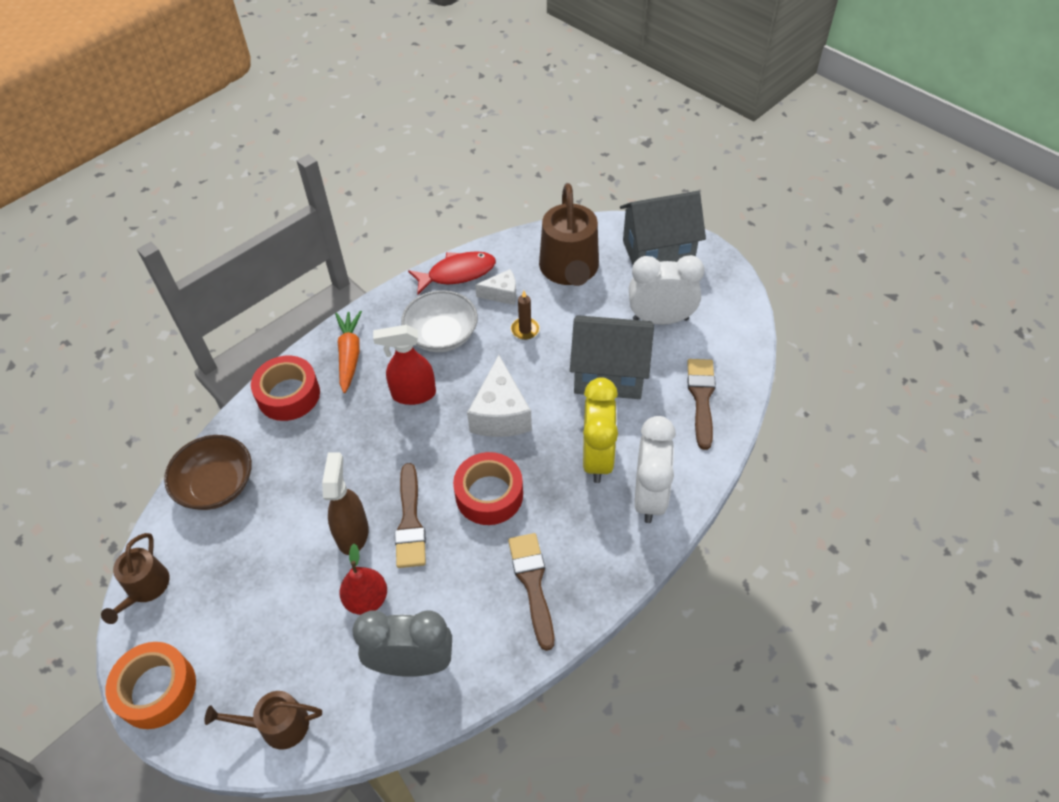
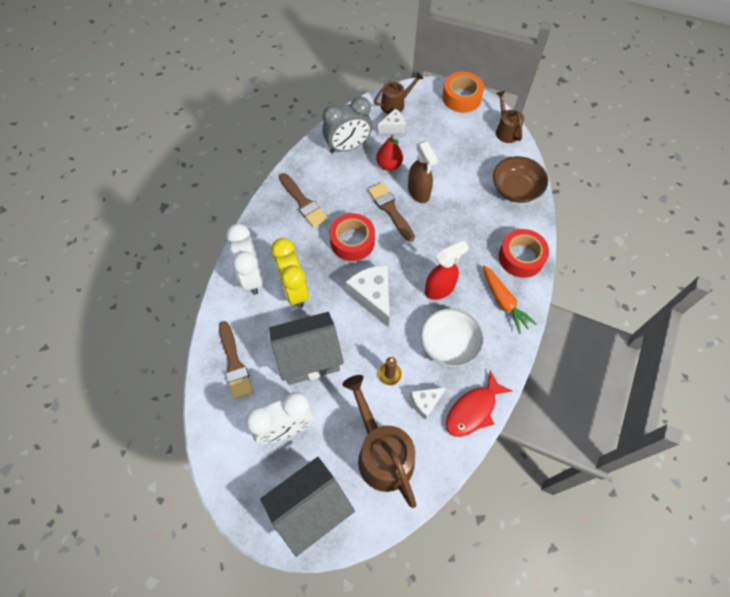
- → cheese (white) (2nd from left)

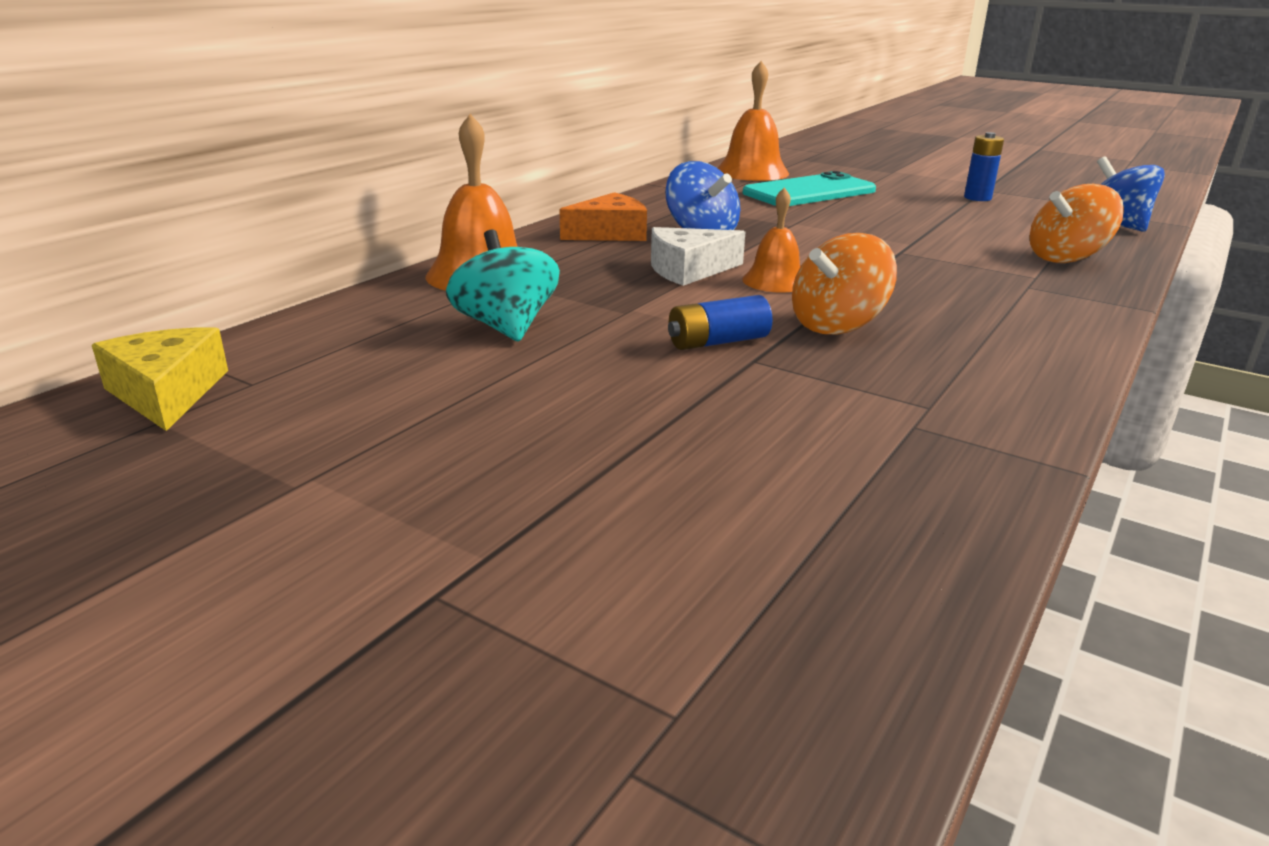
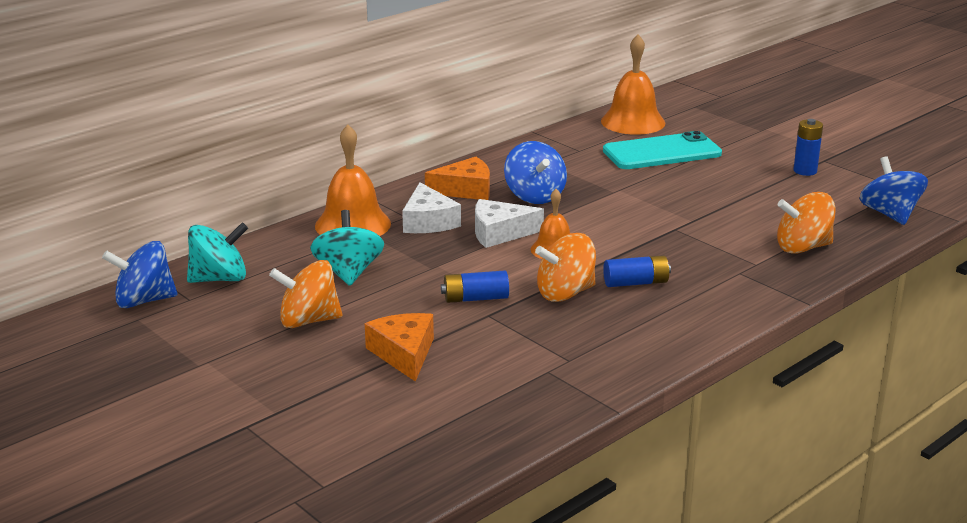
cheese (yellow) → spinning top (blue) (1st from left)
- → spinning top (turquoise) (1st from left)
- → spinning top (orange) (1st from left)
- → cheese (orange) (1st from left)
- → cheese (white) (1st from left)
- → battery (blue) (2nd from left)

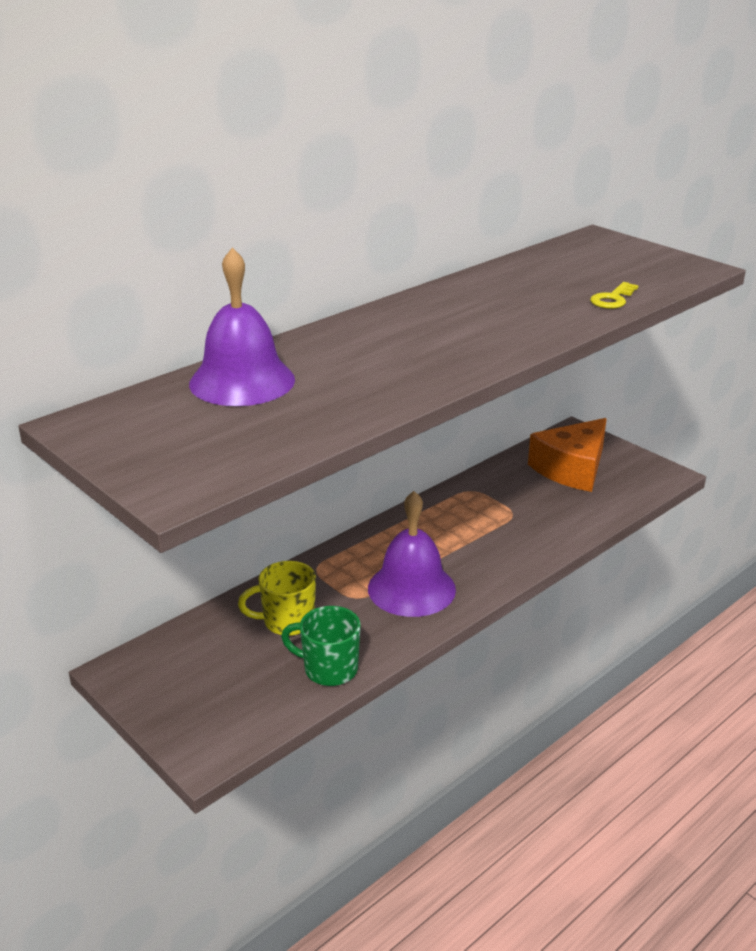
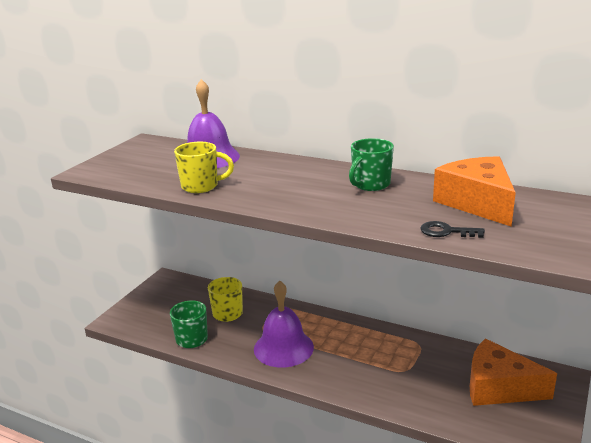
key (yellow) → key (black)
- → mug (yellow) (1st from left)
- → mug (green) (2nd from left)
- → cheese (orange) (1st from left)

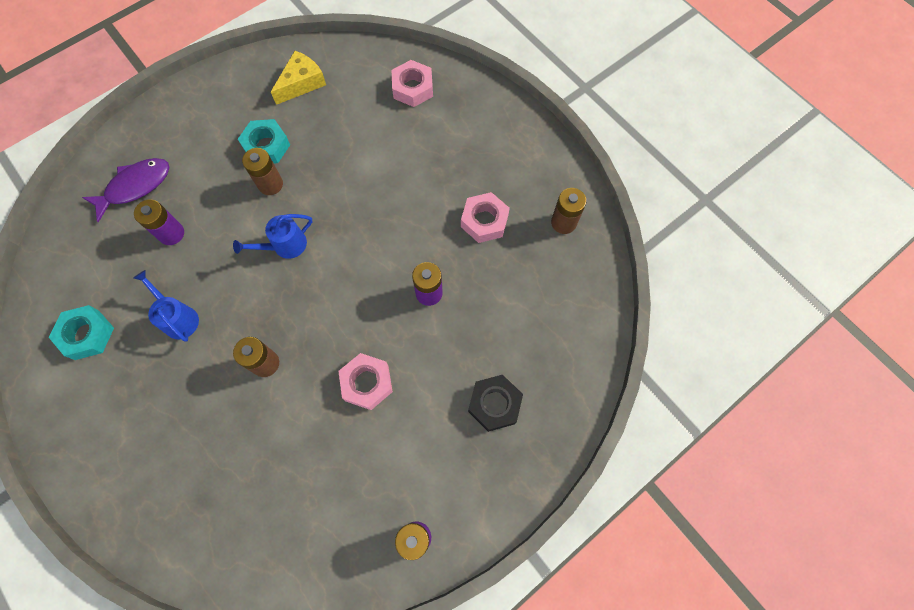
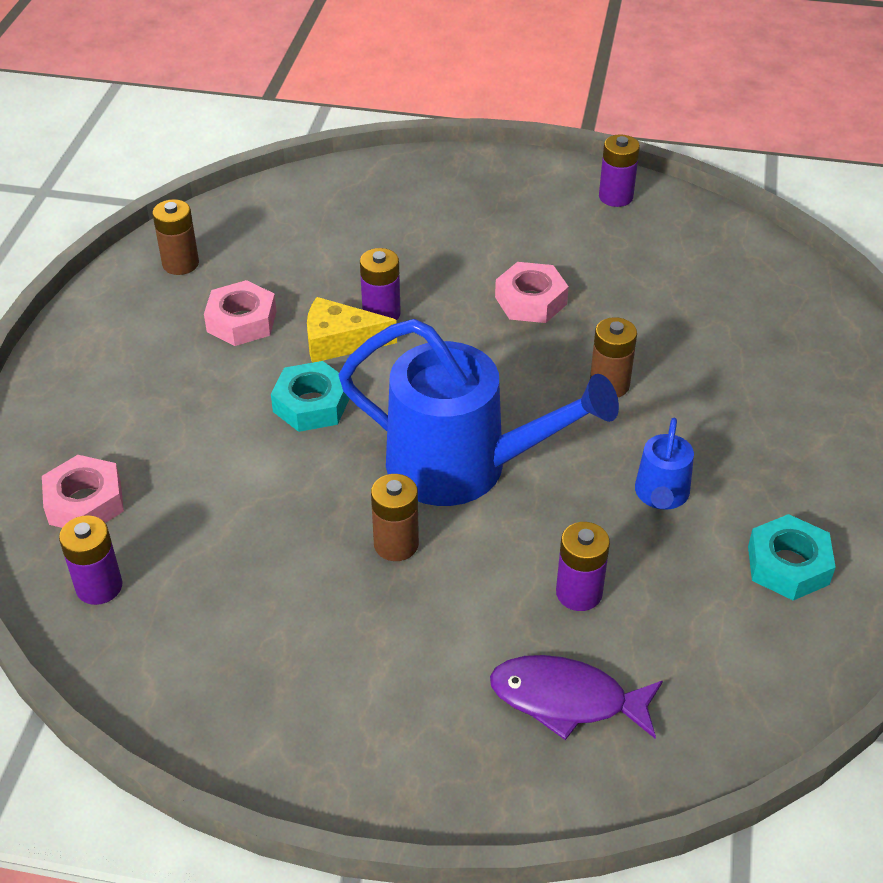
watering can (blue) (2nd from left in the first image) → watering can (blue) (1st from left), x2.18
nut (turquoise) (2nd from left in the first image) → nut (turquoise) (1st from left), move
cheese (yellow), move
nut (black) → -
- → battery (purple) (1st from left)

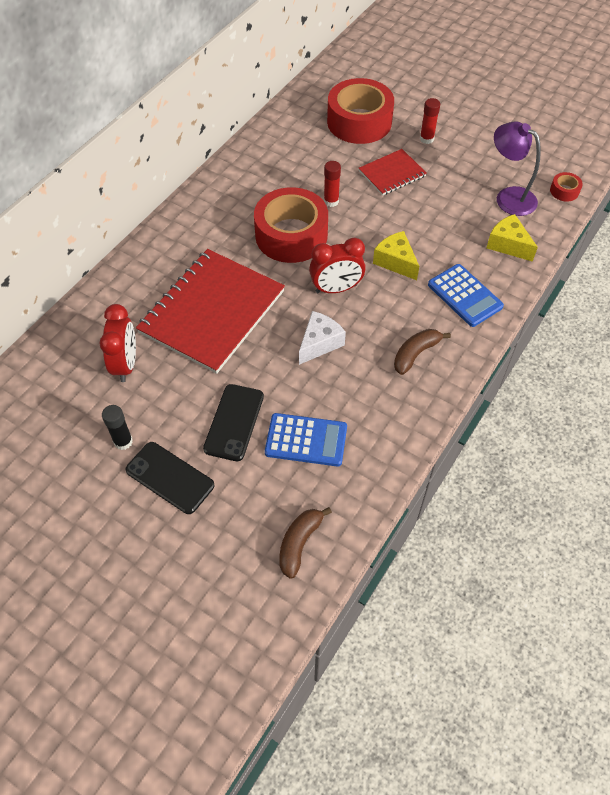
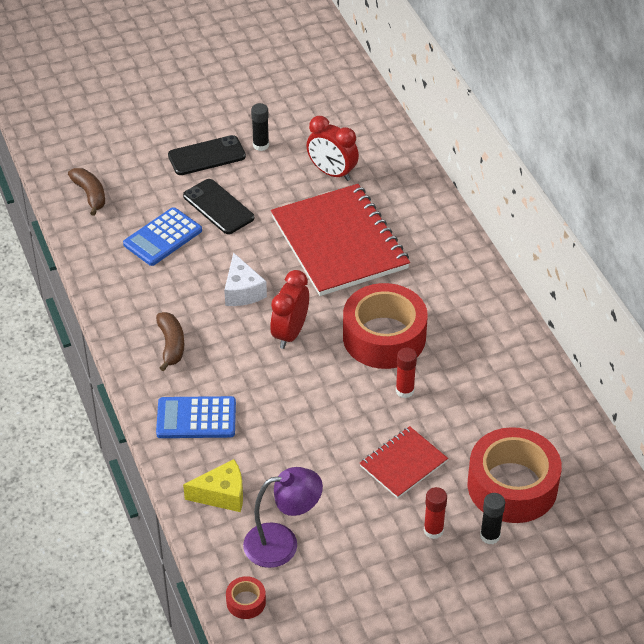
notebook (red) (2nd from left), 45 degrees clockwise
cheese (yellow) (1st from left) → -
- → glue stick (black) (2nd from left)

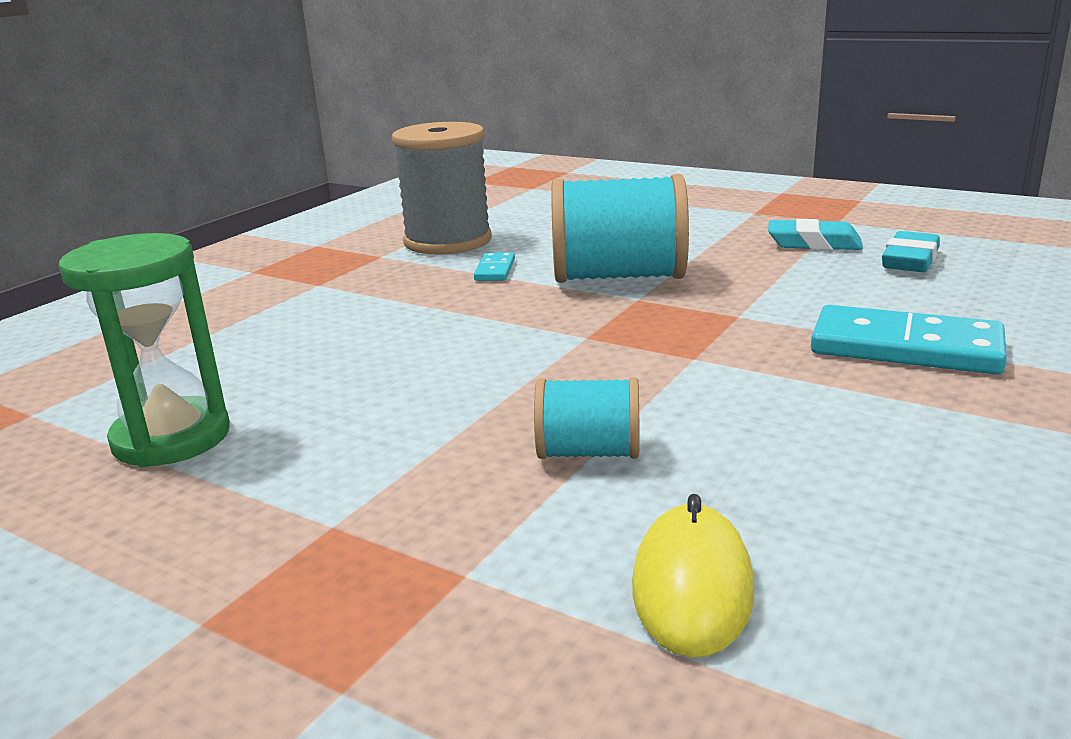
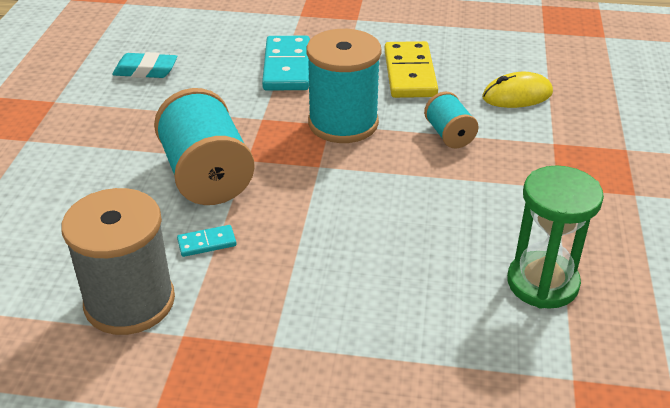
eraser (turquoise) (1st from left) → -
- → spool (turquoise) (2nd from left)
- → domino (yellow)

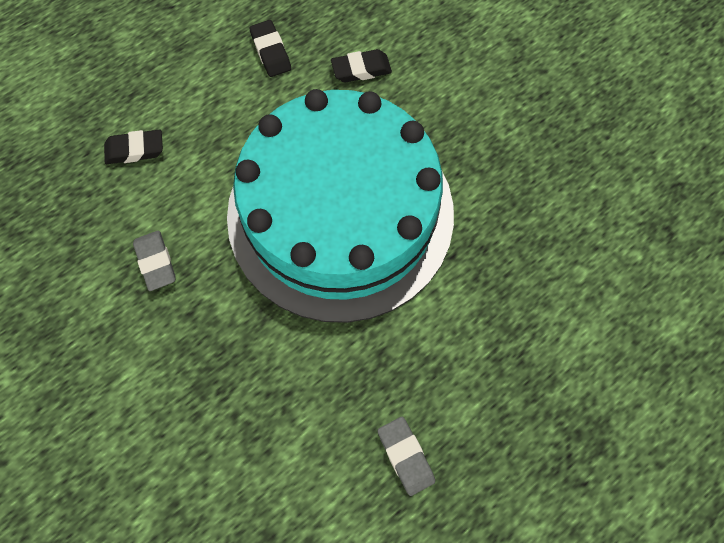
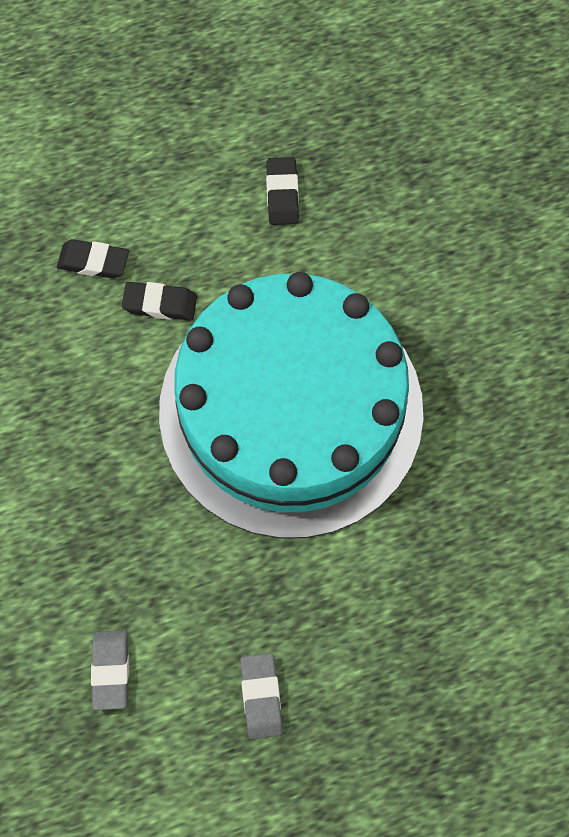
eraser (grey) (1st from left), move
eraser (black) (3rd from left in the first image) → eraser (black) (2nd from left), move

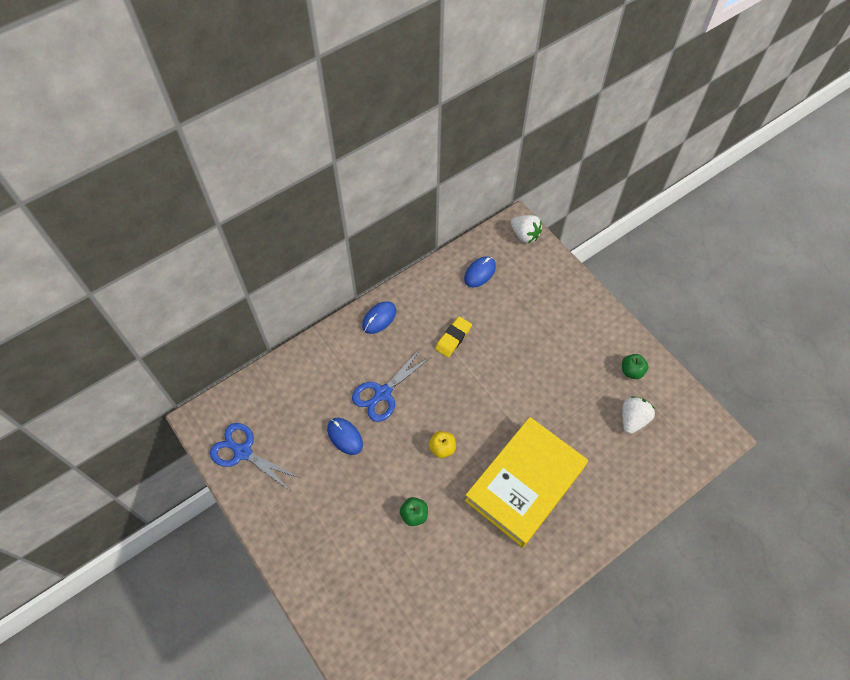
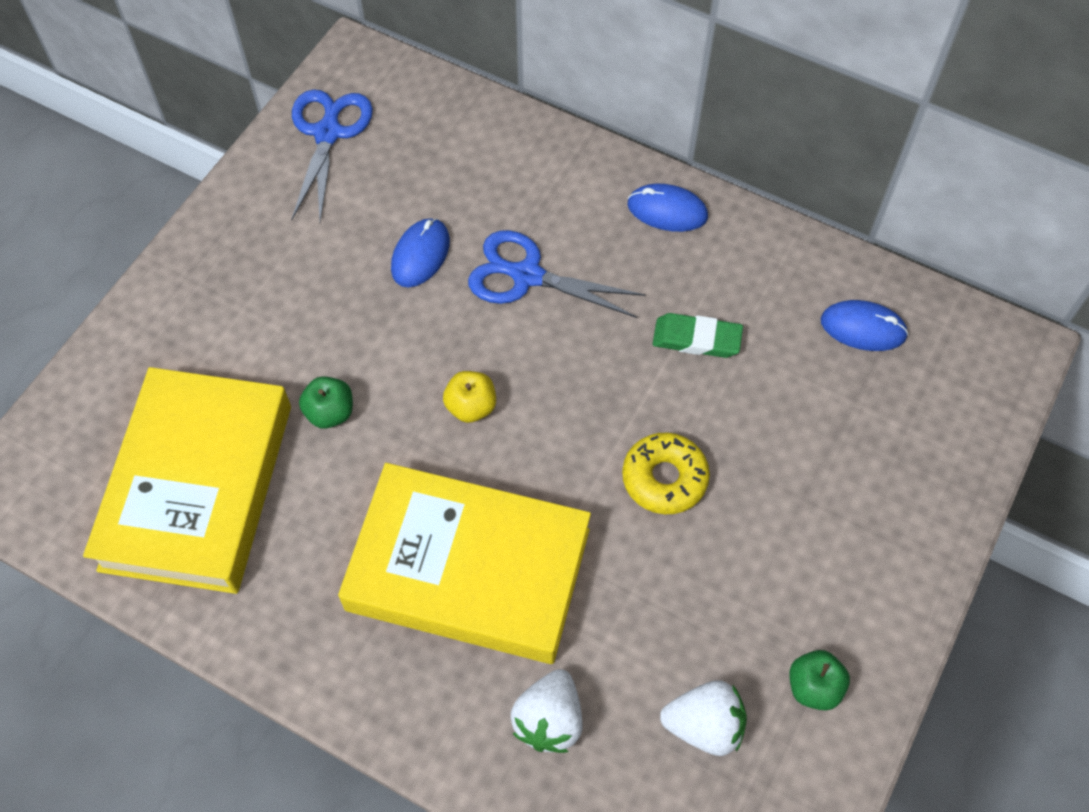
eraser (yellow) → eraser (green)
strawberry (white) (1st from left), move
- → book (yellow) (1st from left)
- → donut (yellow)

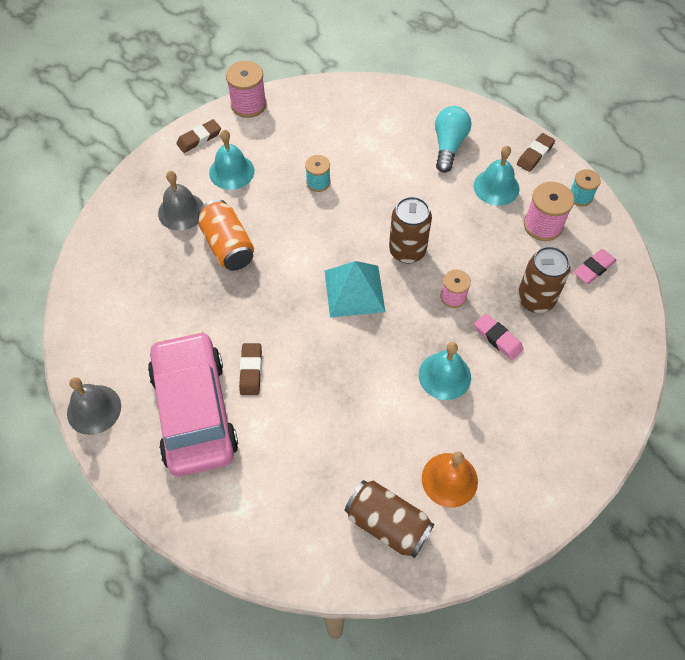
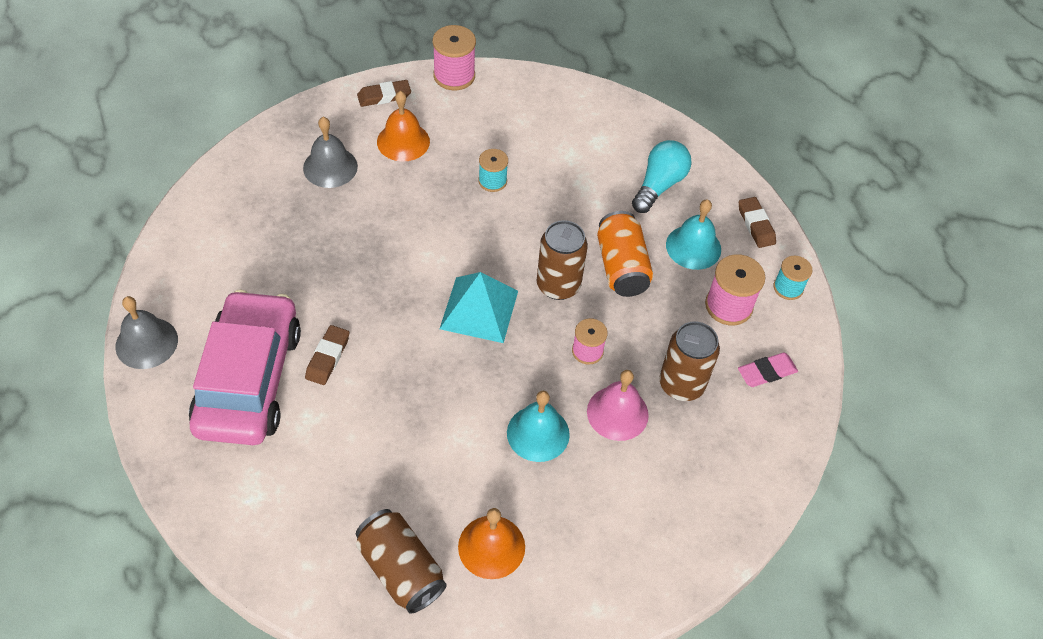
can (orange), move
bell (turquoise) (1st from left) → bell (orange) (1st from left)
eraser (pink) (1st from left) → bell (pink)
eraser (brown) (3rd from left), 75 degrees counterclockwise

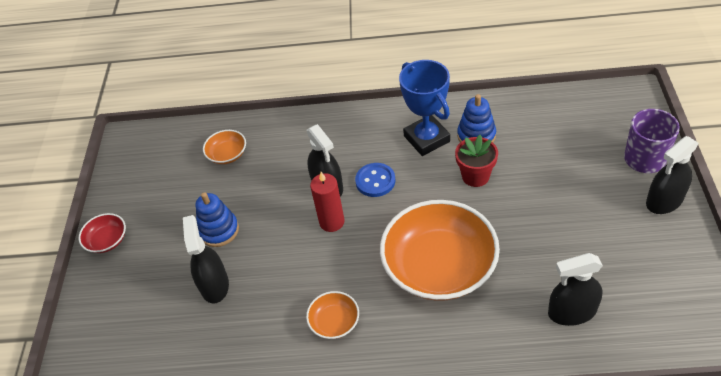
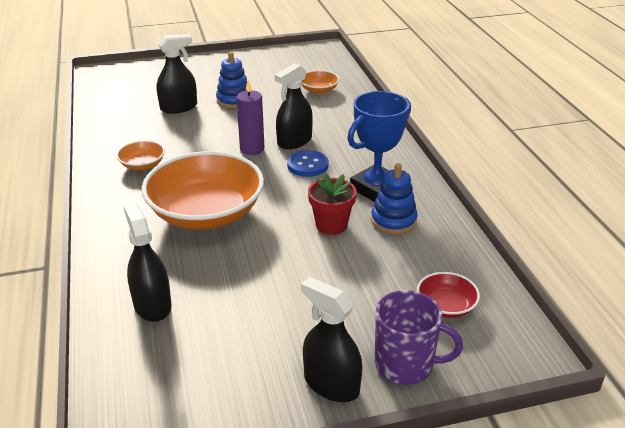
bowl (red), move
candle (red) → candle (purple)

